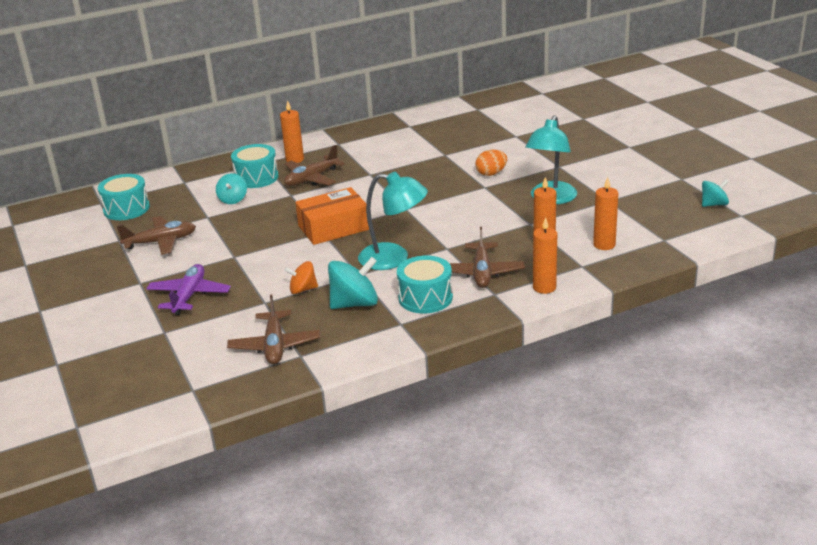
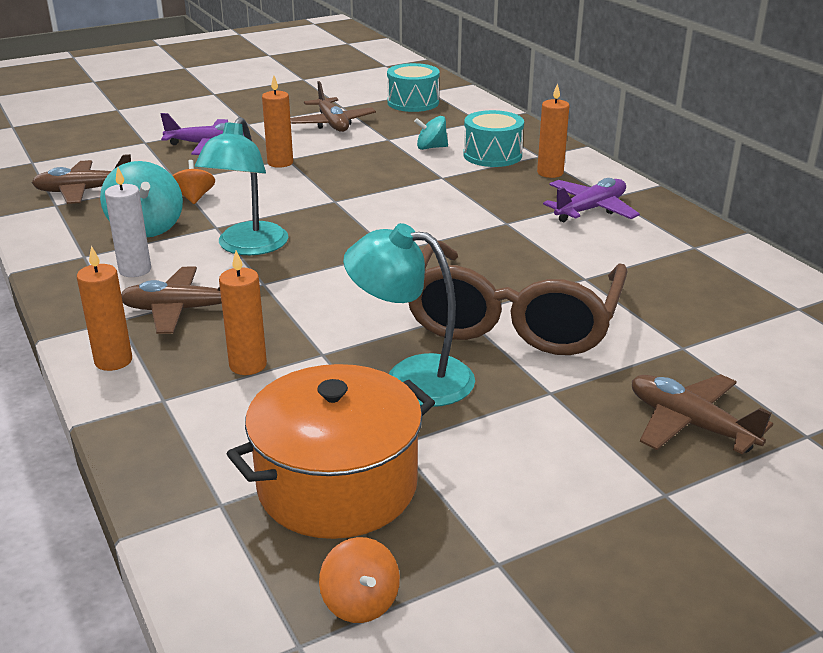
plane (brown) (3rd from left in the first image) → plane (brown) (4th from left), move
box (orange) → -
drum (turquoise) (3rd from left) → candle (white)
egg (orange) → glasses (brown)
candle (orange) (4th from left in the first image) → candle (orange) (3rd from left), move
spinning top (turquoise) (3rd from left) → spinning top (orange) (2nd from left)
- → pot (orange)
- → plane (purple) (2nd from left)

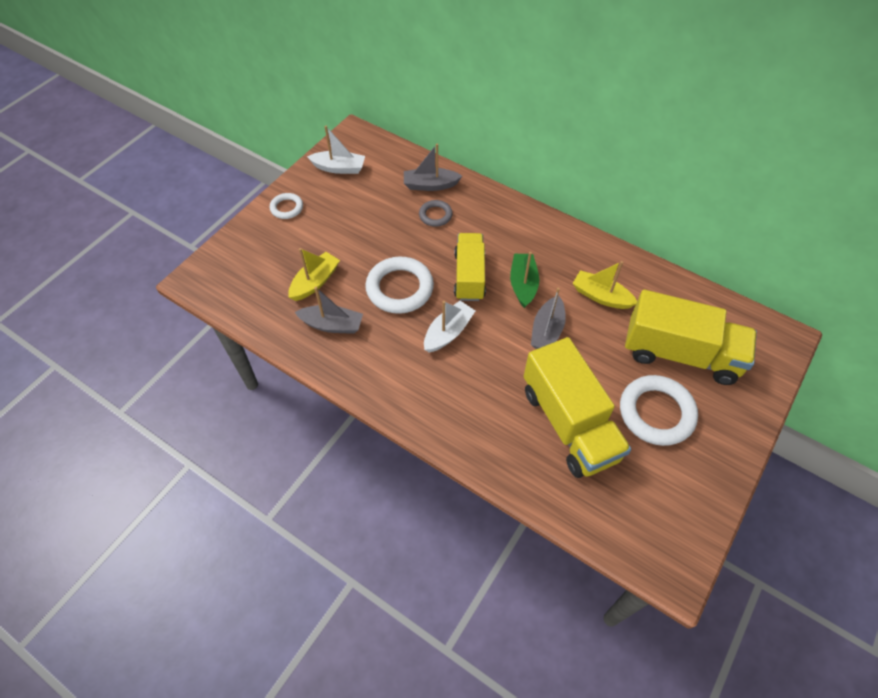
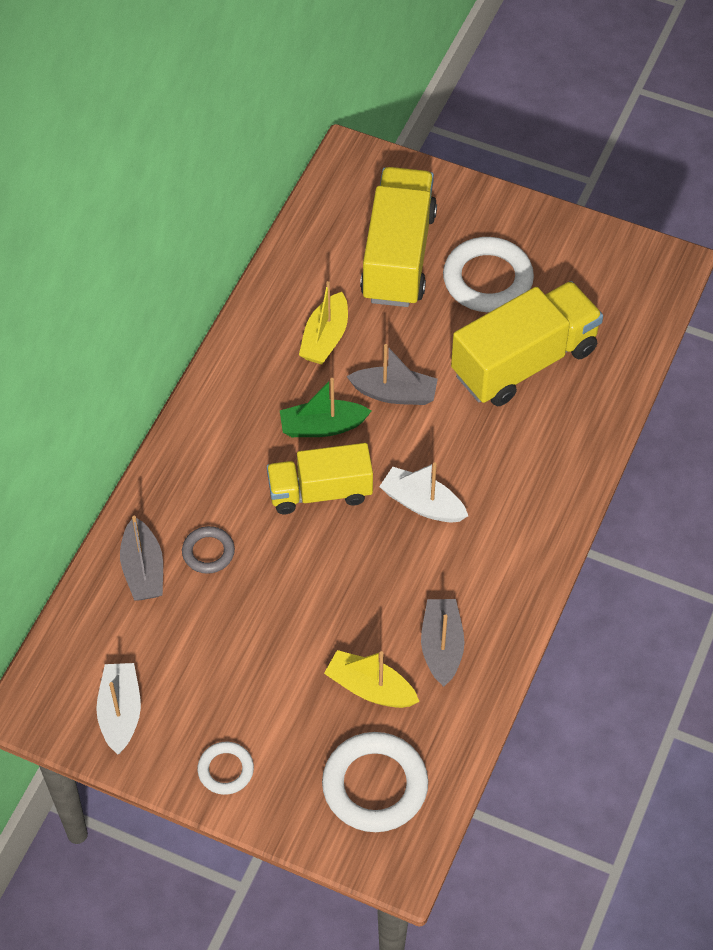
ring (white) (2nd from left), move

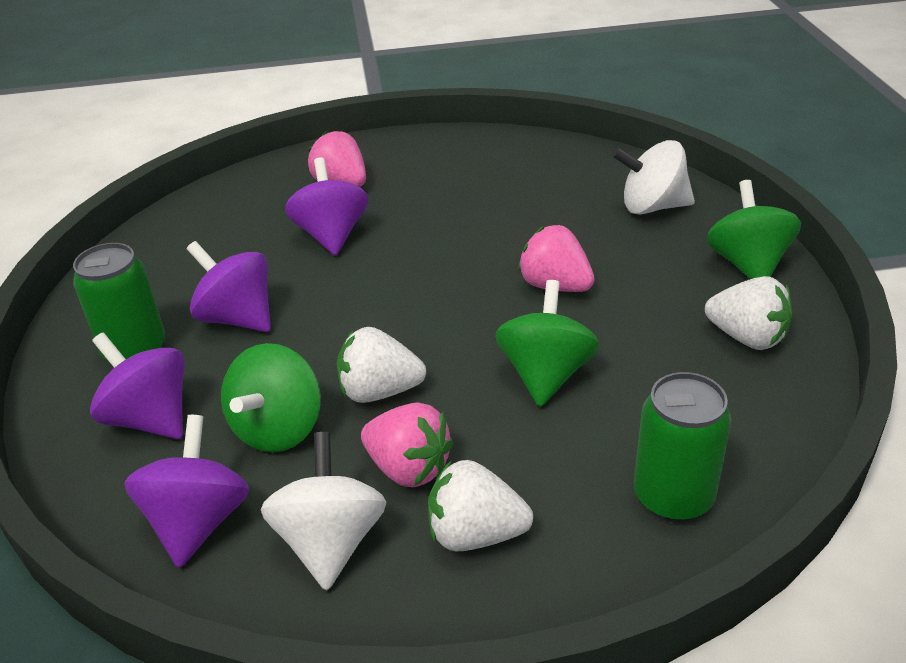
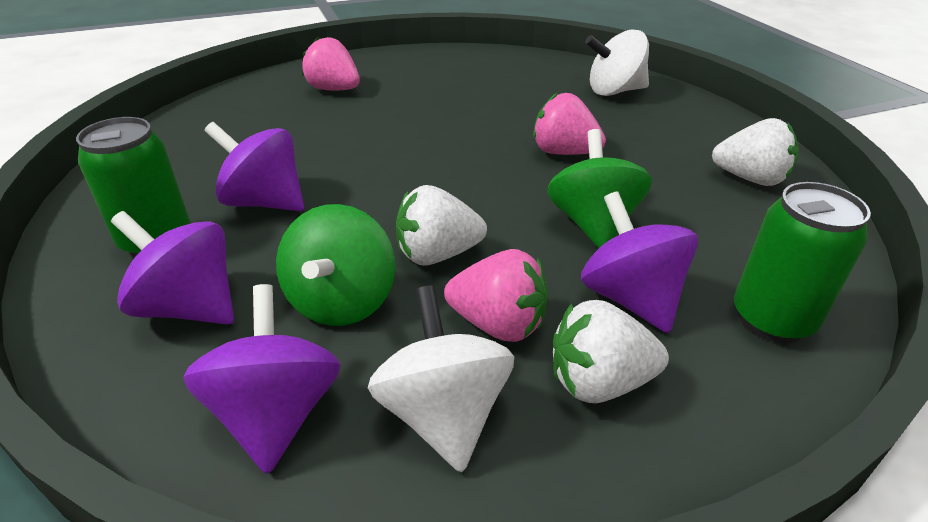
spinning top (purple) (4th from left), move
spinning top (green) (3rd from left) → -

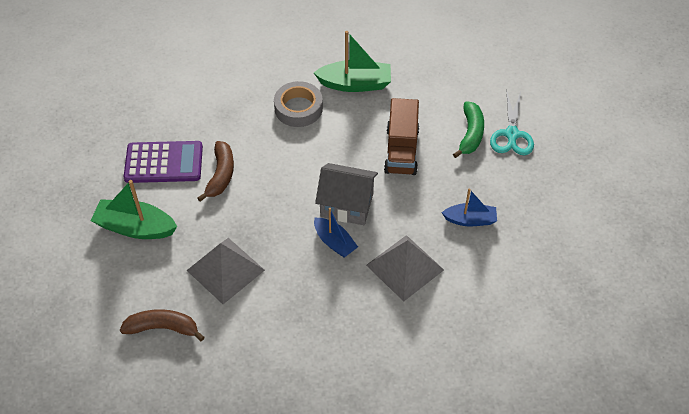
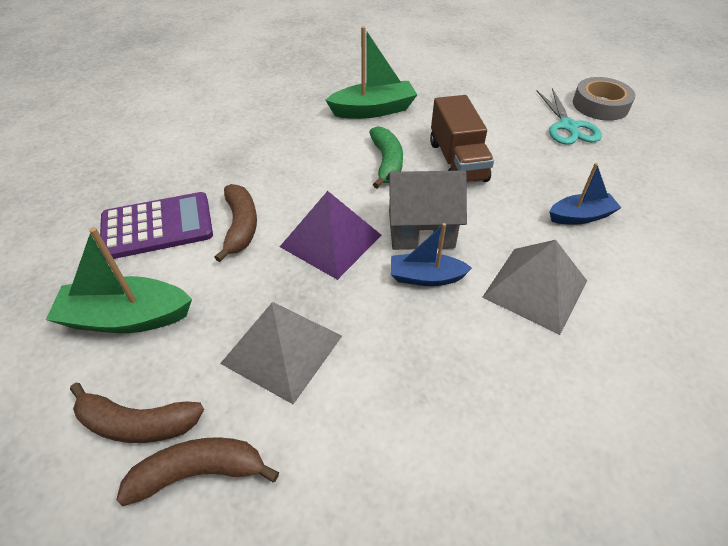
tape (grey), move
boat (blue) (1st from left), 150 degrees clockwise
banana (green), move
- → banana (brown) (1st from left)
- → pyramid (purple)

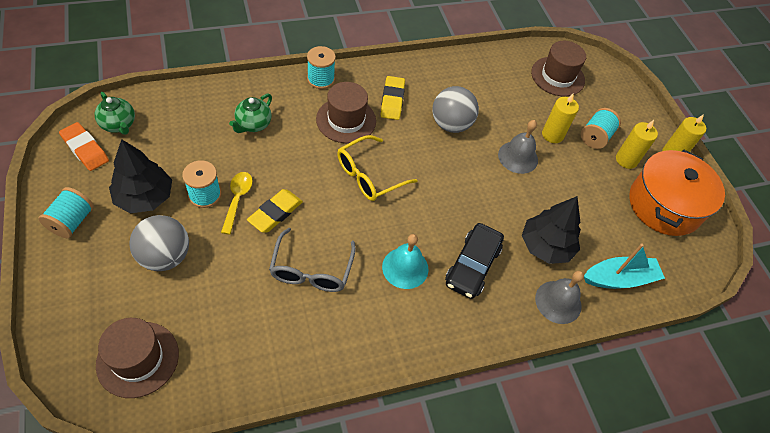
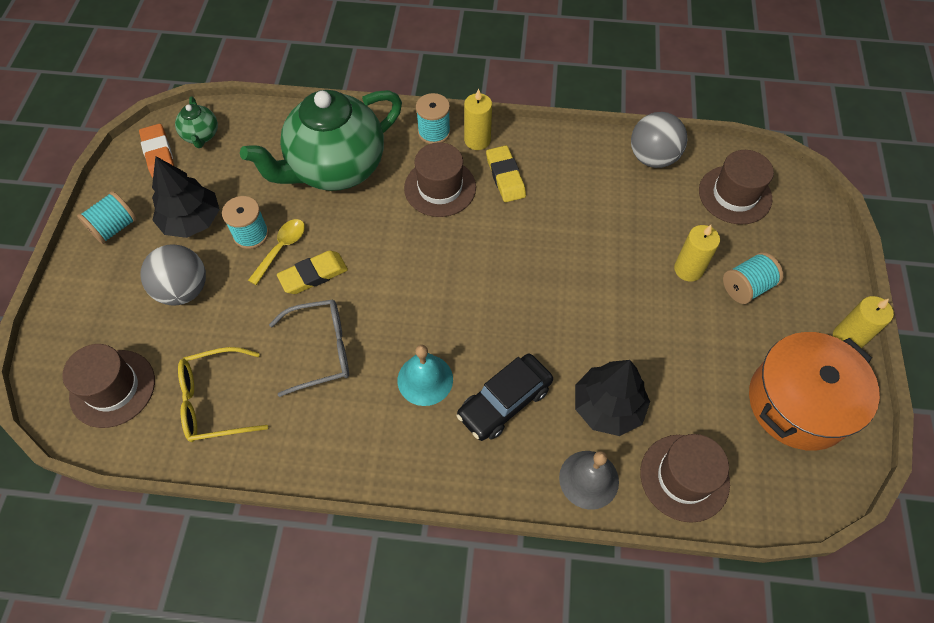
teapot (green) (2nd from left), x2.38
glasses (grey), 135 degrees counterclockwise
glasses (yellow), move
eraser (yellow) (2nd from left), 45 degrees counterclockwise
ball (grey) (2nd from left), move
bell (grey) (1st from left) → -
boat (turquoise) → hat (brown) (3rd from left)
candle (yellow) (2nd from left in the first image) → candle (yellow) (1st from left), move

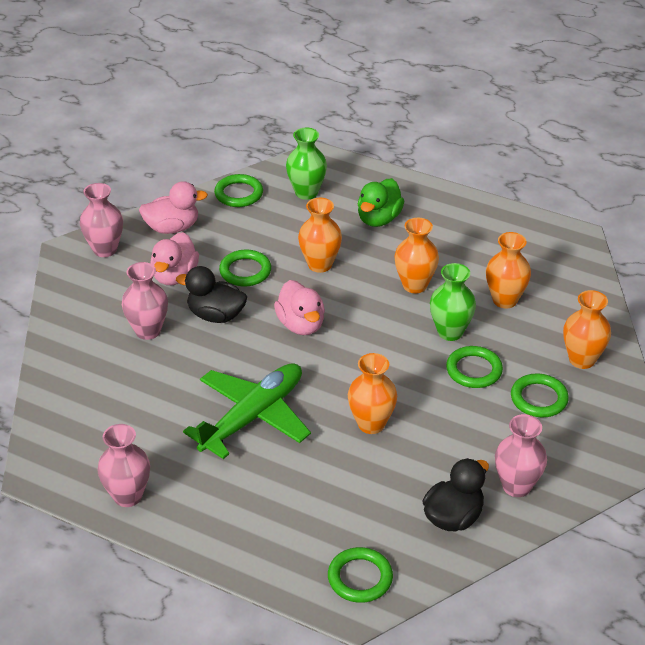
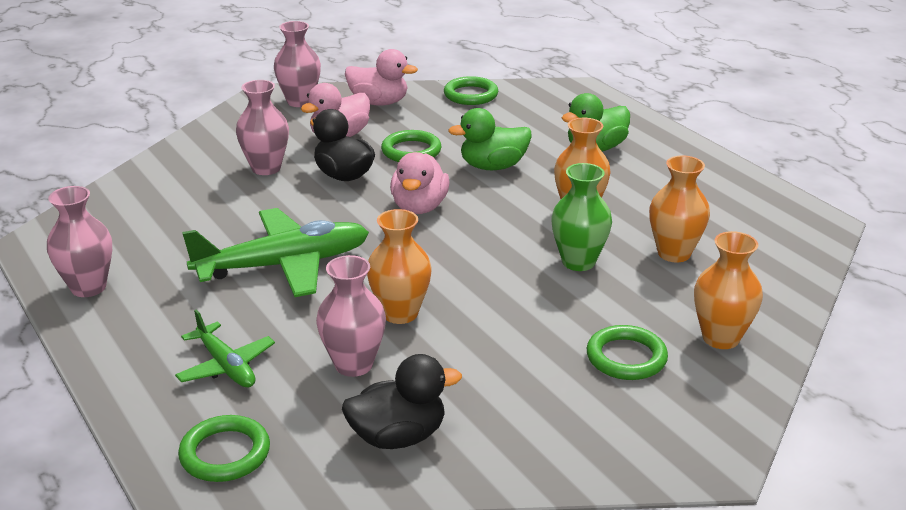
vase (green) (1st from left) → -
vase (orange) (1st from left) → duck (green) (1st from left)
ring (green) (4th from left) → -
vase (pink) (4th from left), move
- → plane (green) (1st from left)

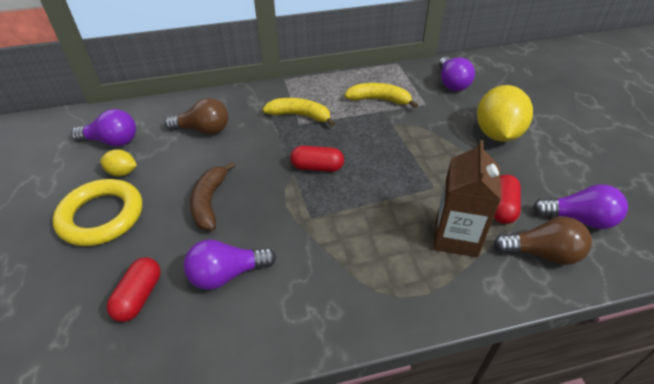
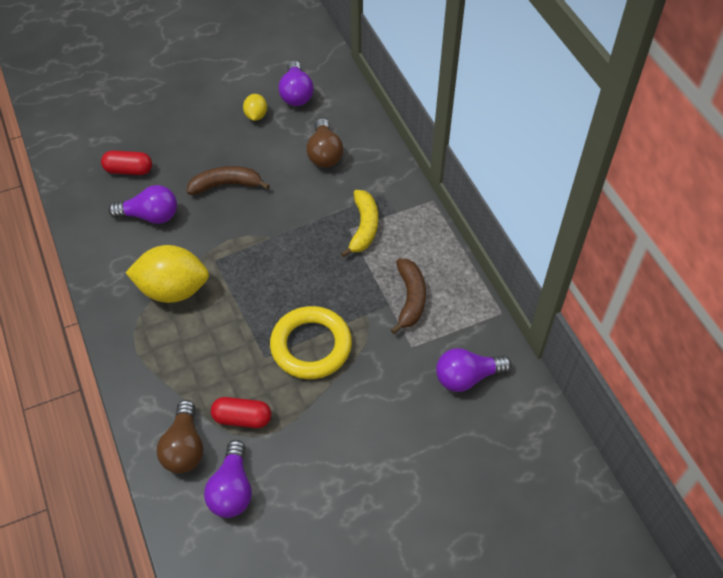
ring (yellow), move
light bulb (purple) (2nd from left in the first image) → light bulb (purple) (1st from left), 120 degrees clockwise
capsule (red) (2nd from left) → -
banana (yellow) (2nd from left) → banana (brown) (2nd from left)
carton (brown) → -
lemon (yellow) (2nd from left in the first image) → lemon (yellow) (1st from left), move

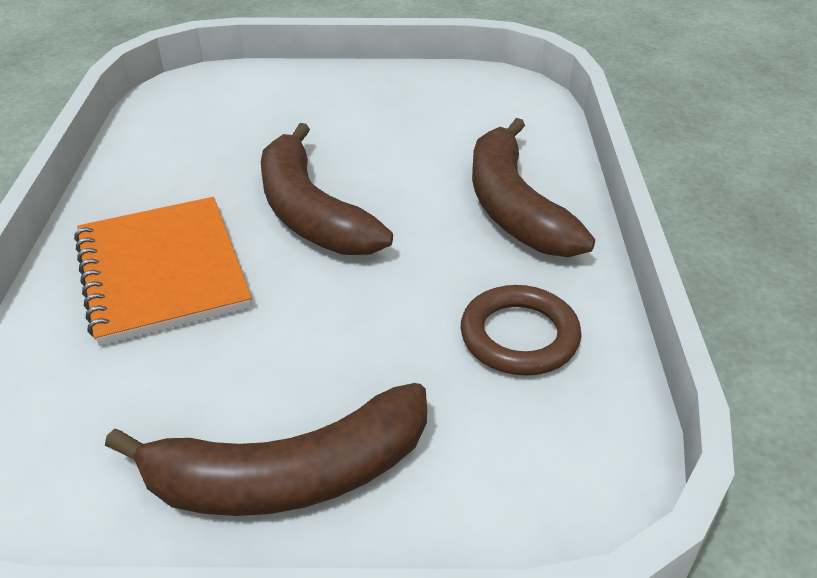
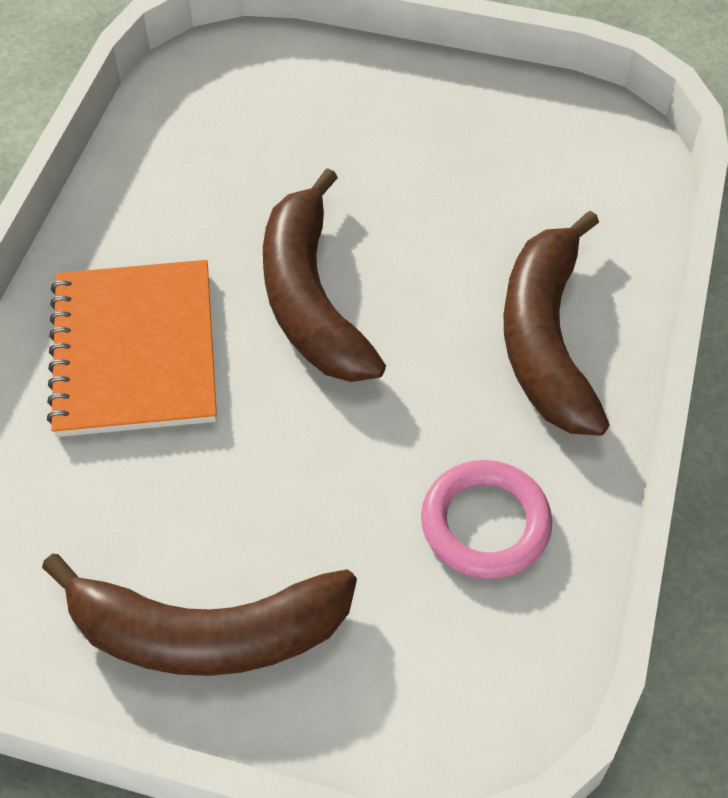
ring (brown) → ring (pink)

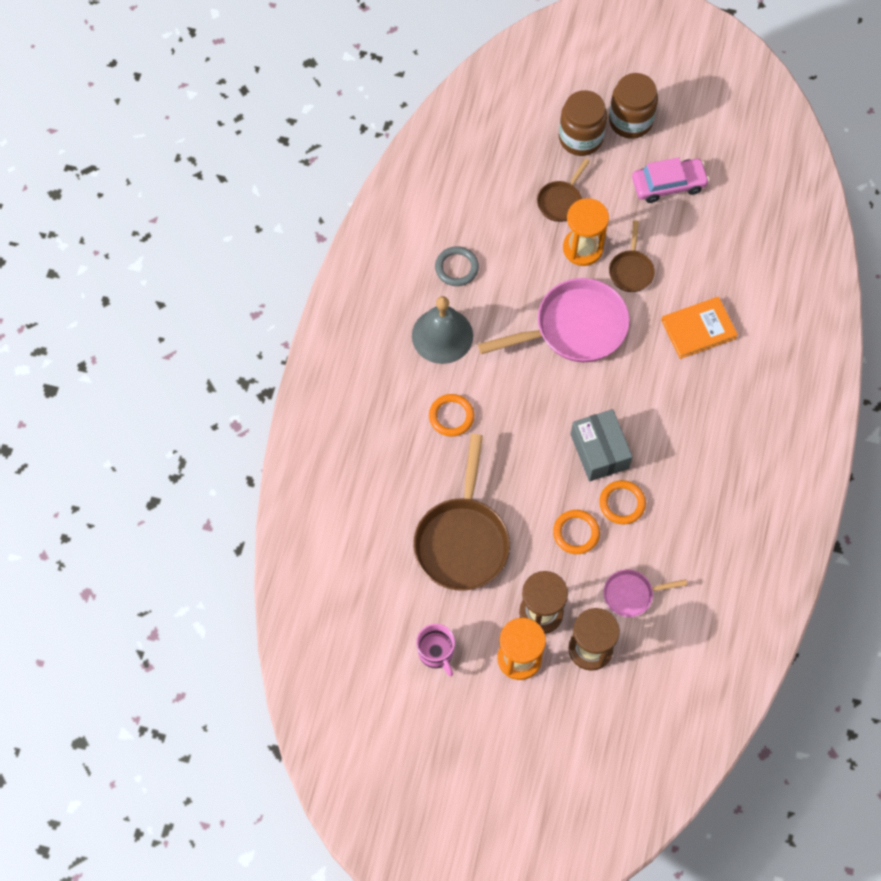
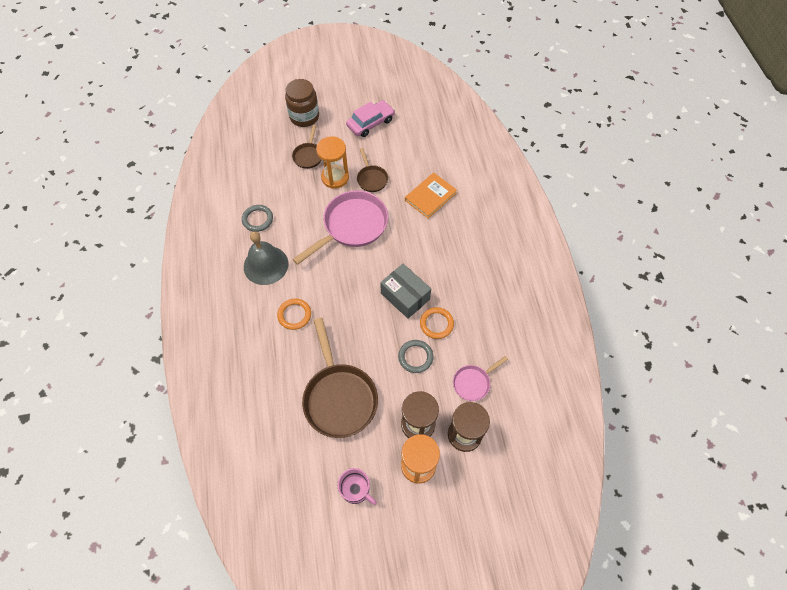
ring (orange) (2nd from left) → ring (grey) (2nd from left)
jar (brown) (2nd from left) → -

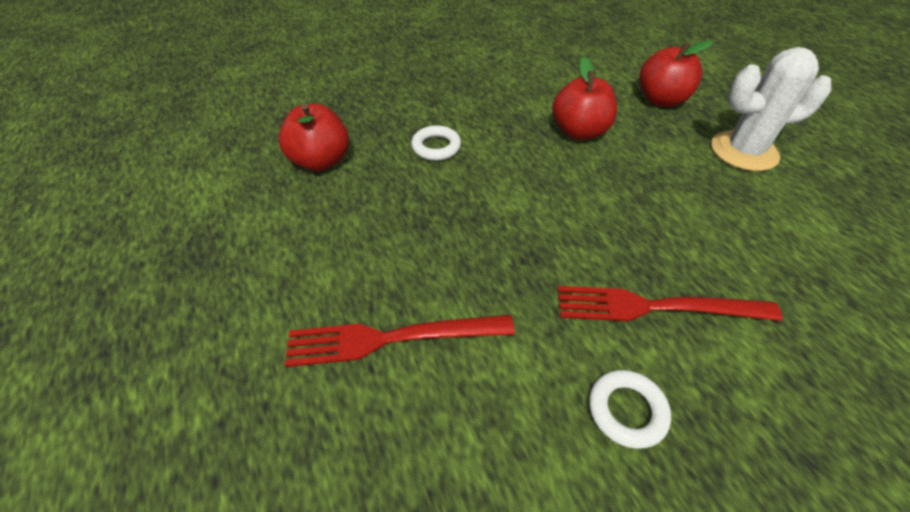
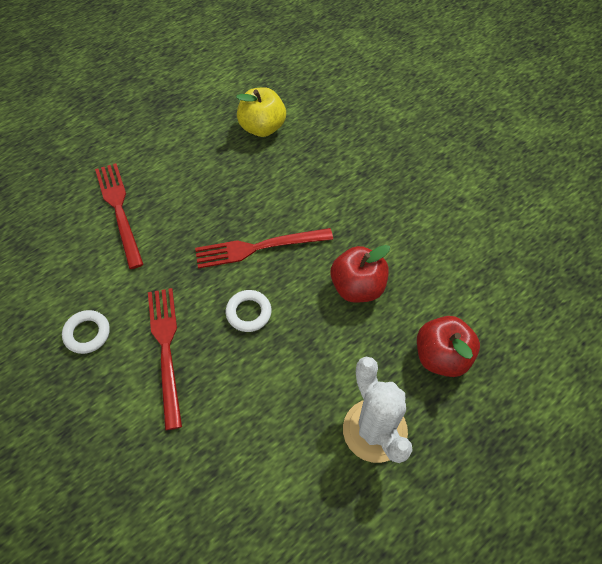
apple (red) (1st from left) → apple (yellow)
ring (white) (1st from left in the first image) → ring (white) (2nd from left), move
- → fork (red) (3rd from left)

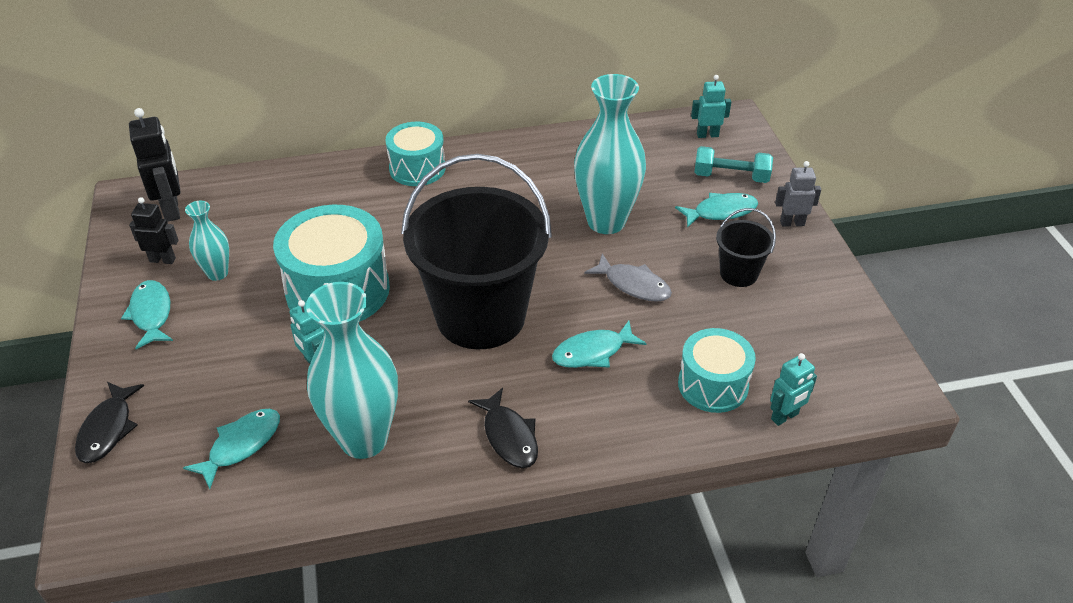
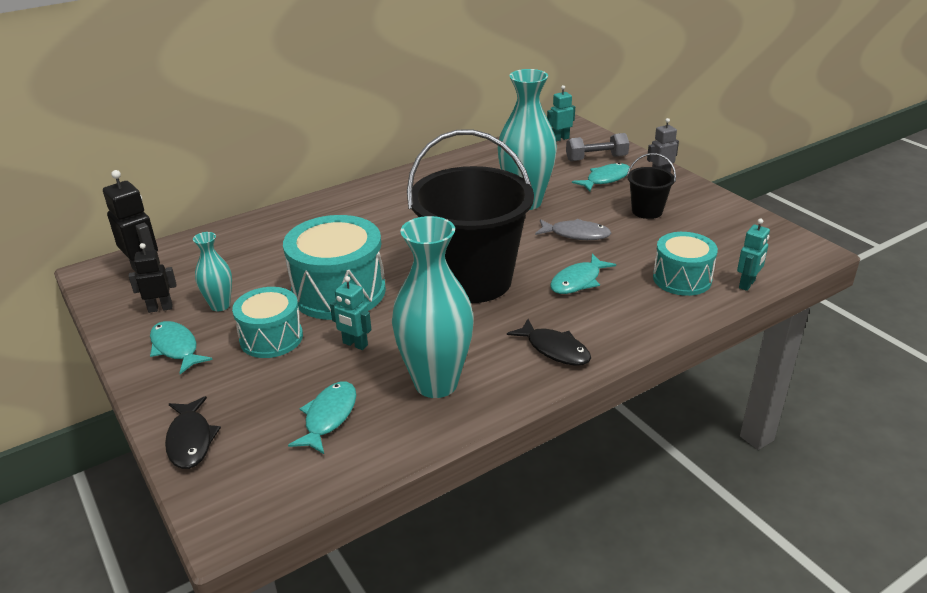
drum (turquoise) (2nd from left in the first image) → drum (turquoise) (1st from left), move
dumbbell (turquoise) → dumbbell (grey)

